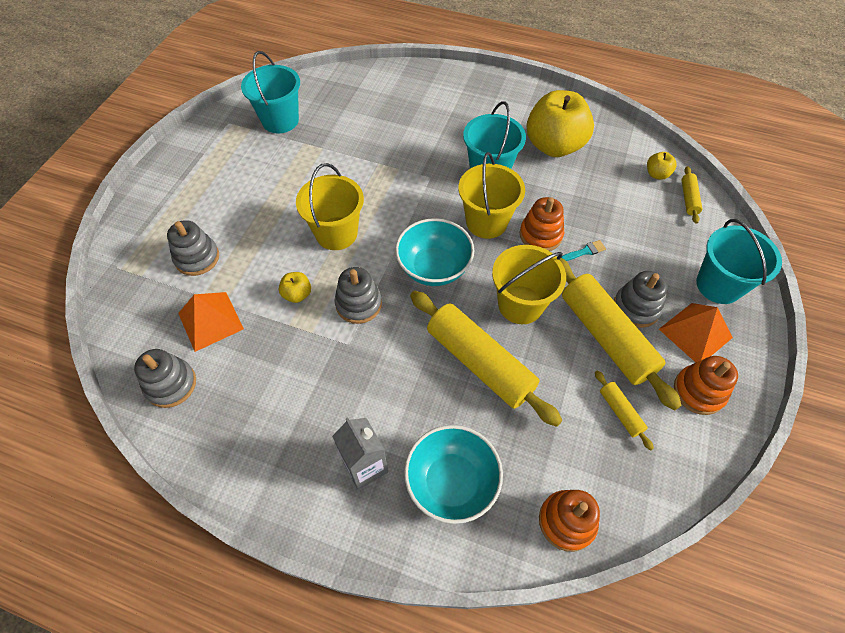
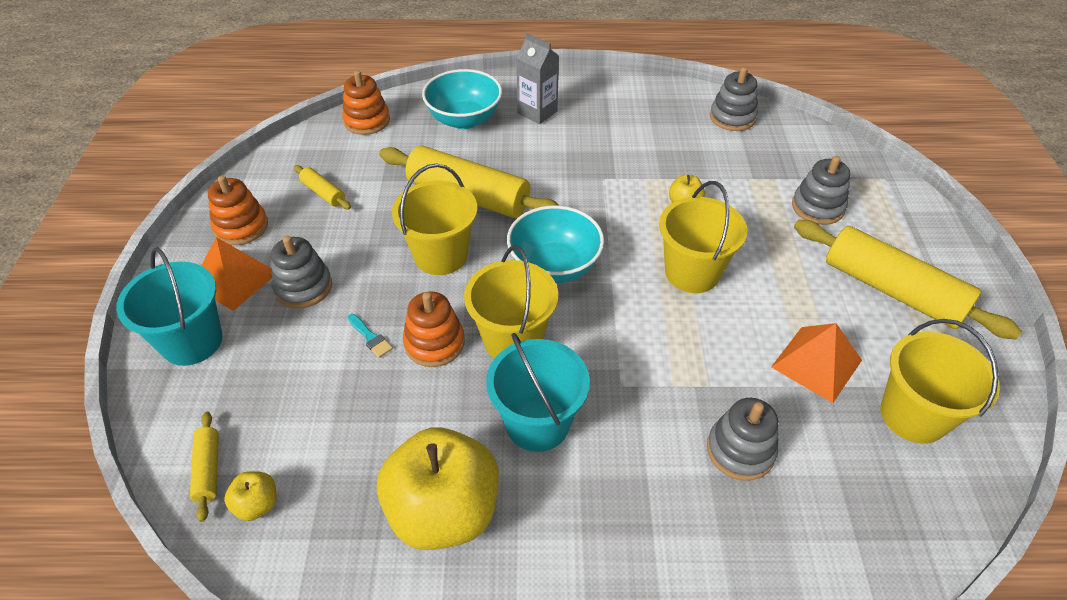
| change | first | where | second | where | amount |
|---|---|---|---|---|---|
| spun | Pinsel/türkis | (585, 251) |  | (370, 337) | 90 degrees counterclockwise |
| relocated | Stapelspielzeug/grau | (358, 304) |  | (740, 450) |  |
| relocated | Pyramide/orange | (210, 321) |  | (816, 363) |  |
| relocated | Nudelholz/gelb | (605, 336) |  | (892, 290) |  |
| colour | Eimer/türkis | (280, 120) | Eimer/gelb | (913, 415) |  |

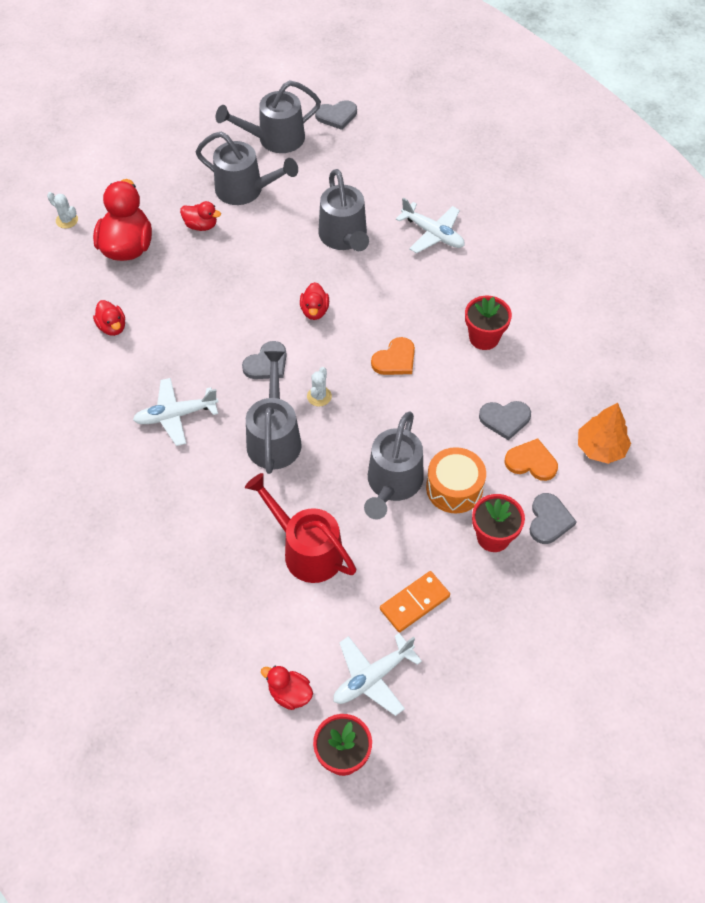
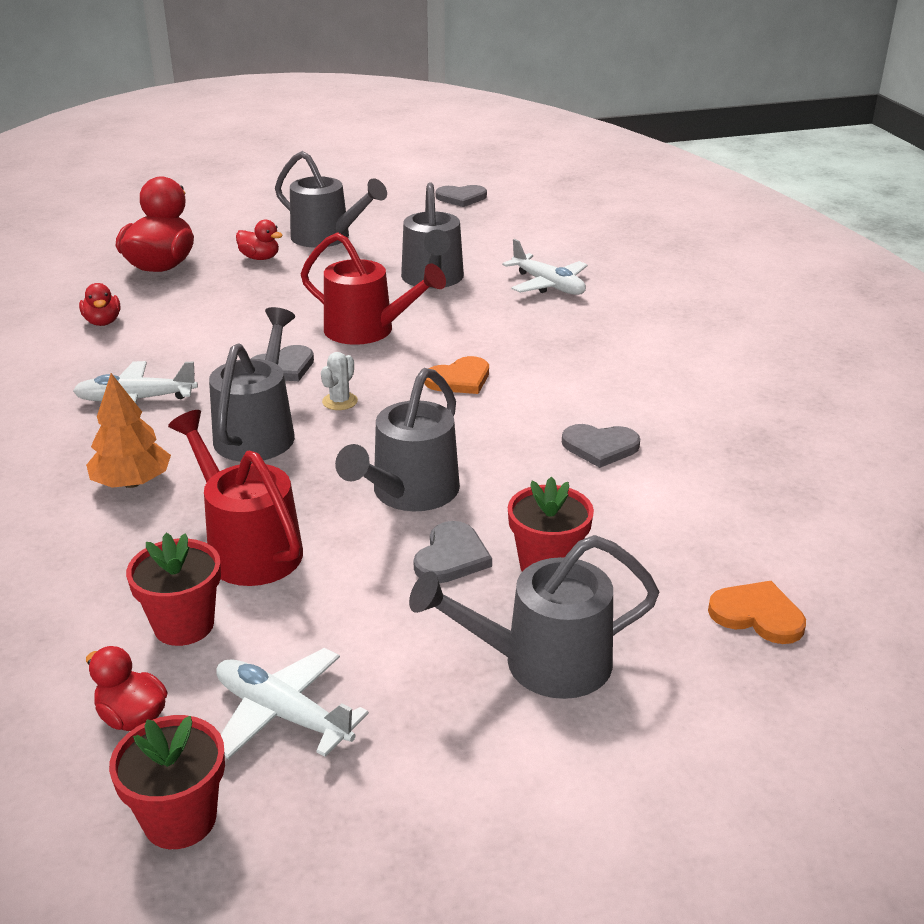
| change | first | where | second | where | amount |
|---|---|---|---|---|---|
| relocated | Baum/orange | (600, 448) |  | (132, 483) |  |
| relocated | Blumentopf/rot | (484, 338) |  | (184, 625) |  |
| spun | Flugzeug/weiß | (372, 677) |  | (282, 714) | 60 degrees clockwise |
| exchanged | Ente/rot | (314, 311) | Gießkanne/rot | (368, 331) |  |
| relocated | Gießkanne/grau | (274, 139) |  | (541, 663) |  |
| relocated | Herz/grau | (549, 520) |  | (451, 557) |  |
| relocated | Herz/orange | (531, 462) |  | (757, 615) |  |
| missing | Kaktus/weiß | (67, 220) |  |  |  |
| missing | Dominostein/orange | (414, 603) |  |  |  |
| missing | Trommel/orange | (454, 488) |  |  |  |

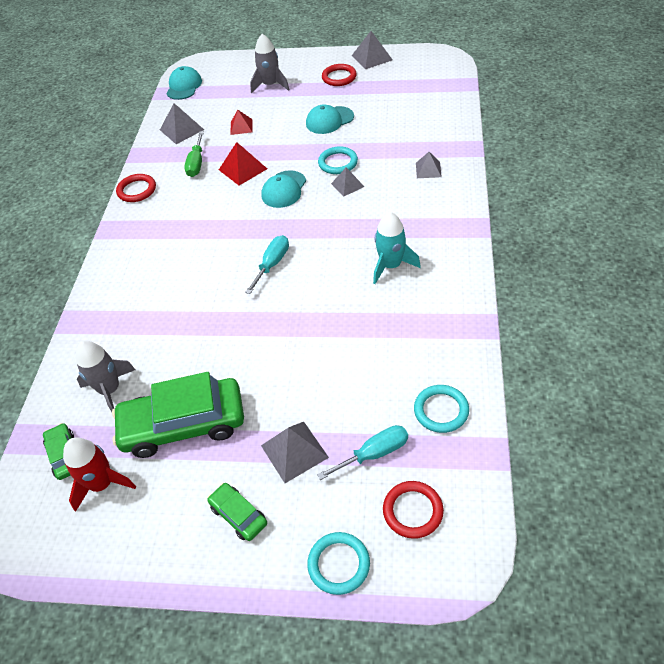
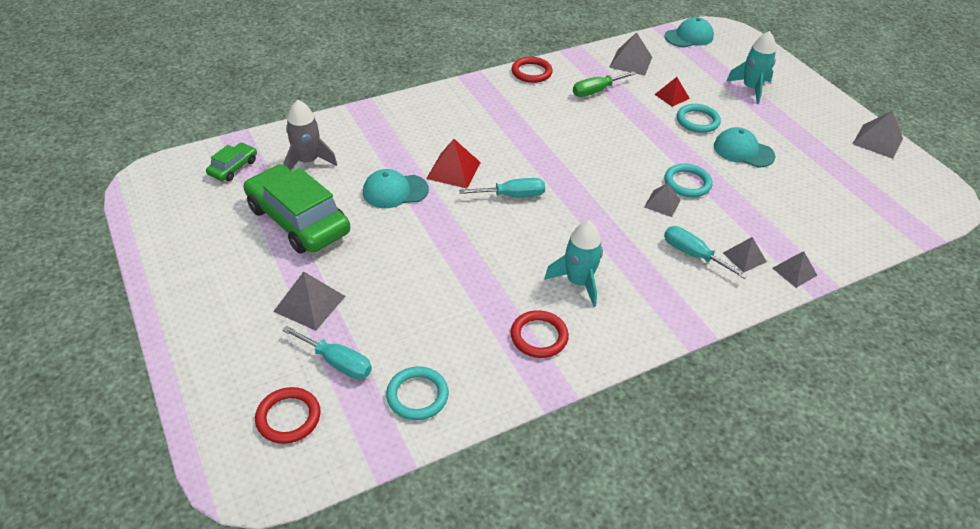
| change | first | where | second | where | amount |
|---|---|---|---|---|---|
| relocated | Kappe/türkis | (284, 189) |  | (395, 191) |  |
| relocated | Pyramide/rot | (243, 169) |  | (453, 170) |  |
| relocated | Ring/rot | (339, 77) |  | (539, 336) |  |
| appeared |  |  | Schraubenzieher/türkis | (693, 254) |  |
| relocated | Ring/türkis | (339, 564) |  | (697, 121) |  |
| colour | Rakete/grau | (270, 85) | Rakete/türkis | (751, 89) |  |
| appeared |  |  | Pyramide/grau | (794, 271) |  |
| missing | Rakete/rot | (102, 484) |  |  |  |
| missing | Auto/grün | (238, 515) |  |  |  |

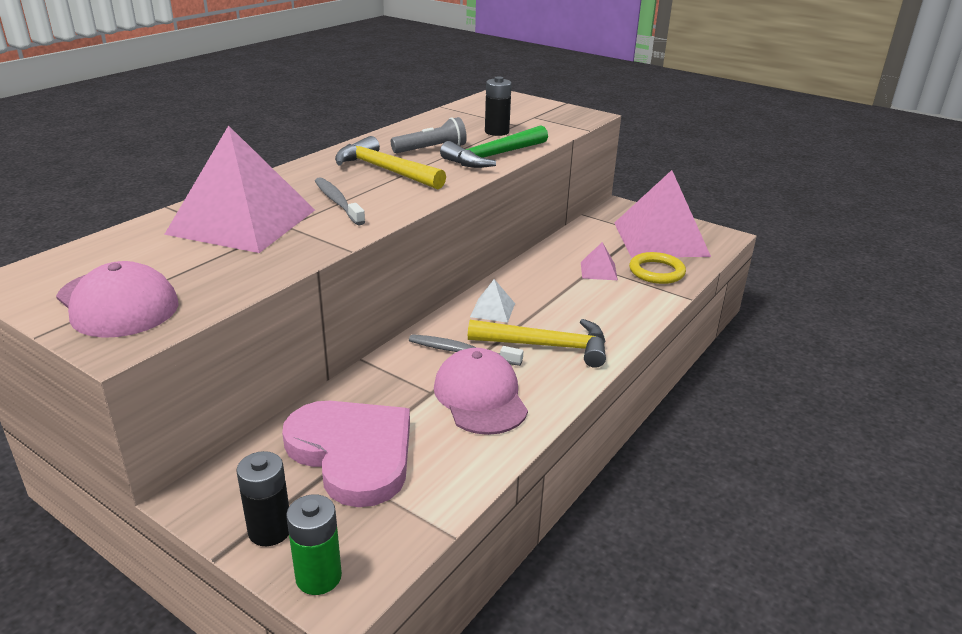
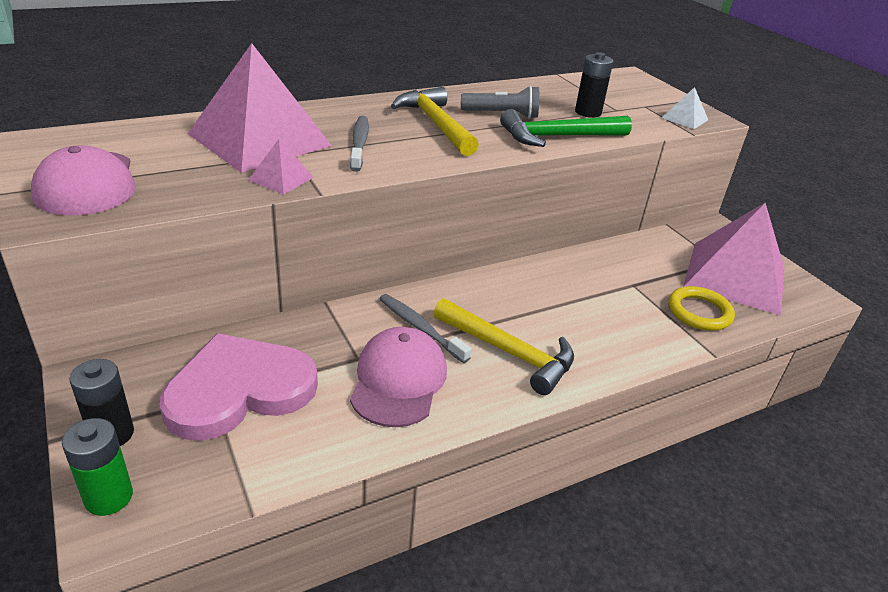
| change | first | where | second | where | amount |
|---|---|---|---|---|---|
| spun | Herz/rosa | (353, 453) |  | (239, 390) | 105 degrees counterclockwise |
| relocated | Pyramide/rosa | (598, 271) |  | (281, 178) |  |
| relocated | Pyramide/weiß | (492, 310) |  | (684, 119) |  |

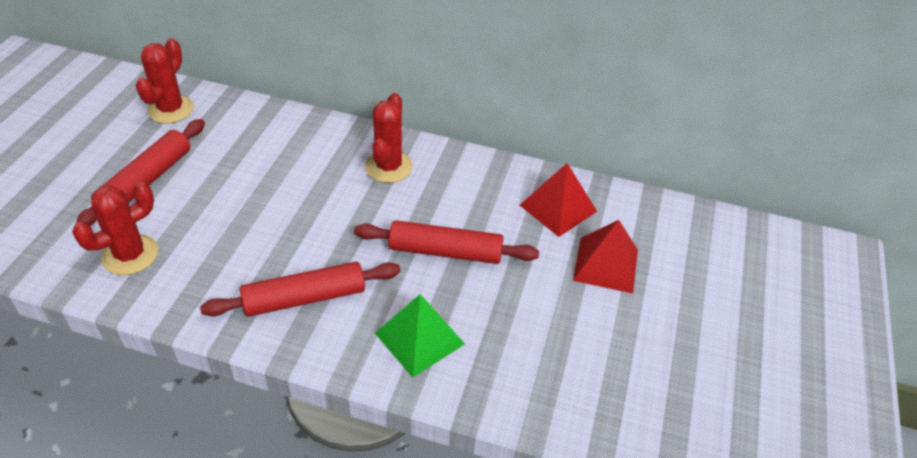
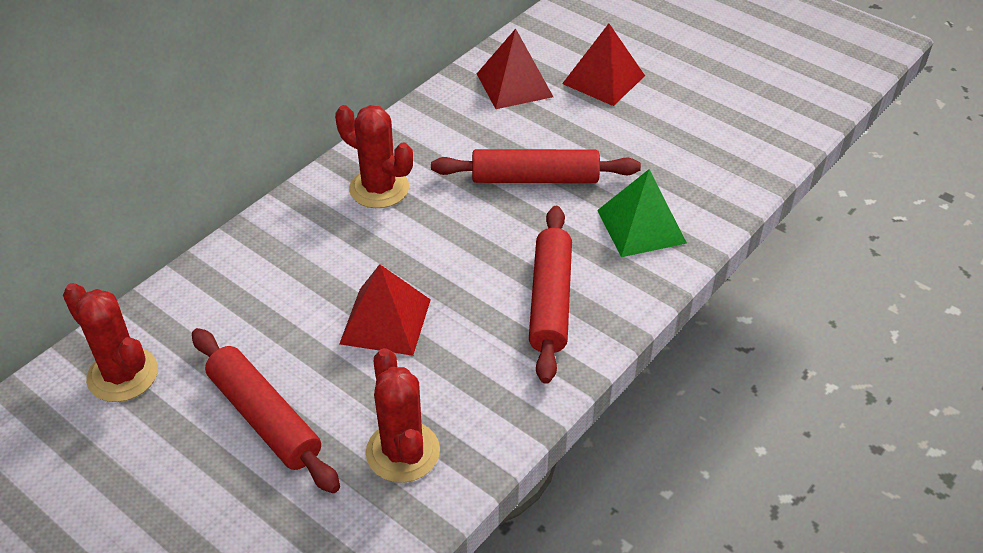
| change | first | where | second | where | amount |
|---|---|---|---|---|---|
| appeared |  |  | Pyramide/rot | (385, 321) |  |
| spun | Nudelholz/rot | (445, 252) |  | (535, 178) | 60 degrees clockwise |

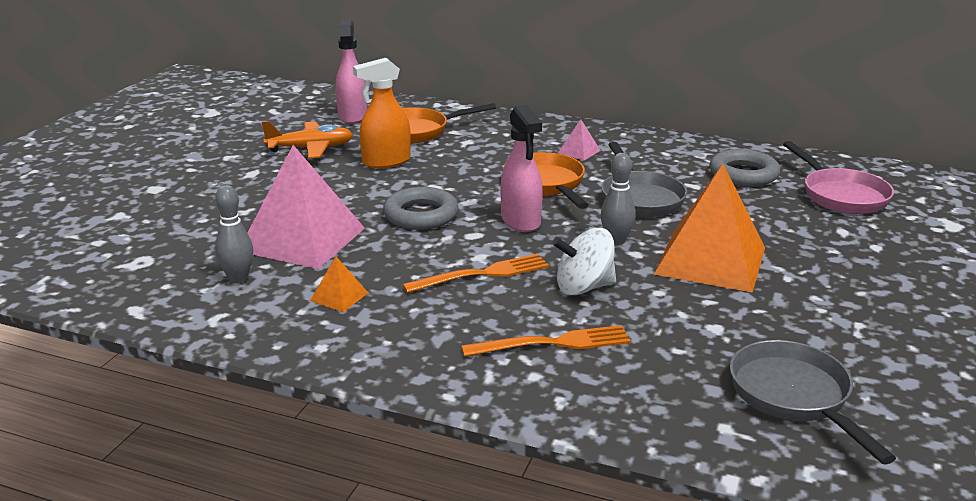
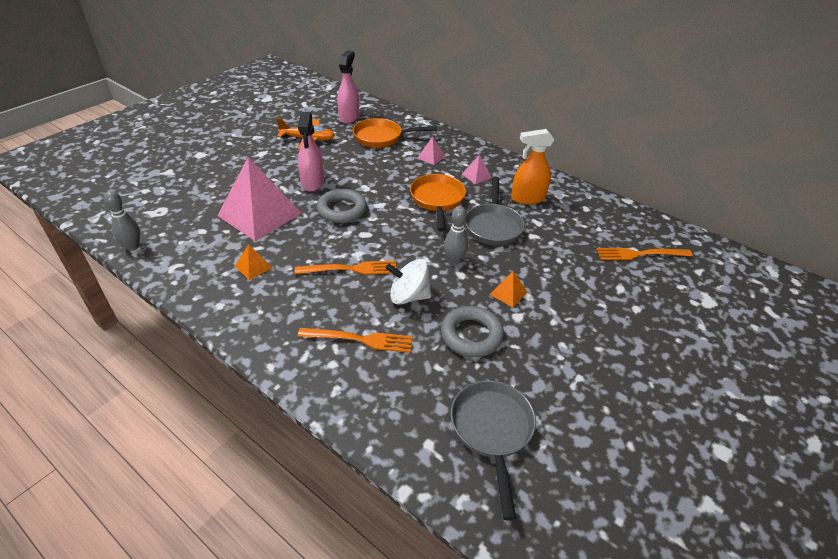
| change | first | where | second | where | amount |
|---|---|---|---|---|---|
| relocated | Bowlingkegel/grau | (238, 278) |  | (133, 246) |  |
| relocated | Sprühflasche/rosa | (521, 221) |  | (312, 183) |  |
| appeared |  |  | Pyramide/rosa | (431, 157) |  |
| relocated | Ring/grau | (743, 174) |  | (471, 335) |  |
| size | Pyramide/orange | (710, 260) |  | (508, 293) | x0.41 |
| relocated | Sprühflasche/orange | (386, 162) |  | (527, 198) |  |
| exchanged | Pfanne/rosa | (841, 195) | Gabel/orange | (639, 254) |  |

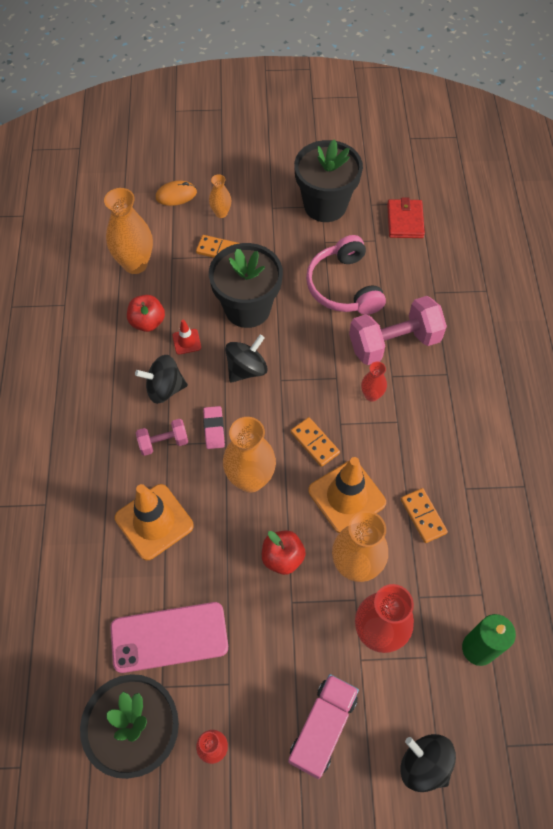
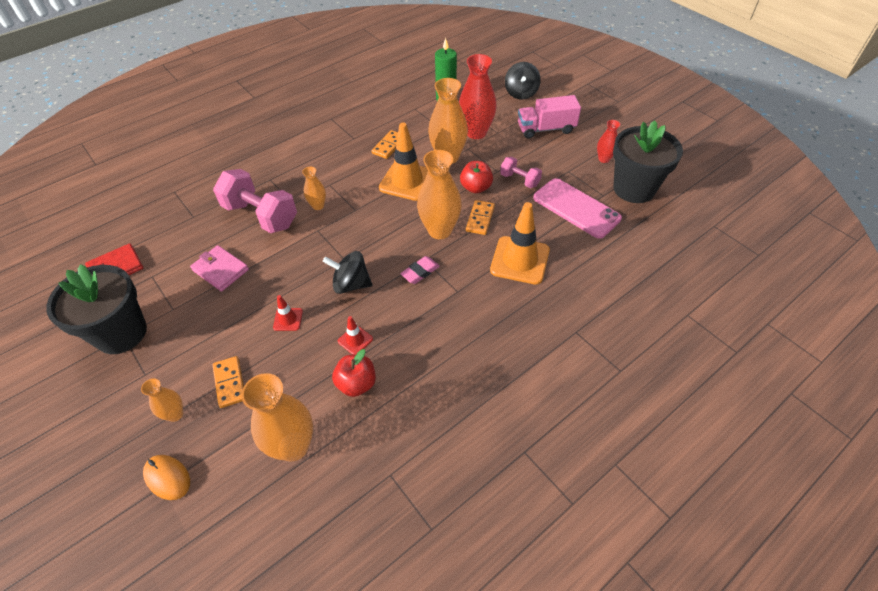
| change | first | where | second | where | amount |
|---|---|---|---|---|---|
| exchanged | Kopfhörer/rosa | (343, 286) | Geldbörse/rosa | (220, 270) |  |
| exchanged | Blumentopf/schwarz | (247, 308) | Leitkegel/rot | (288, 319) |  |
| colour | Vase/rot | (371, 395) | Vase/orange | (318, 206) |  |
| relocated | Dominostein/orange | (314, 443) |  | (480, 219) |  |
| relocated | Hantel/rosa | (163, 442) |  | (519, 180) |  |
| missing | Kreisel/schwarz | (164, 389) |  |  |  |

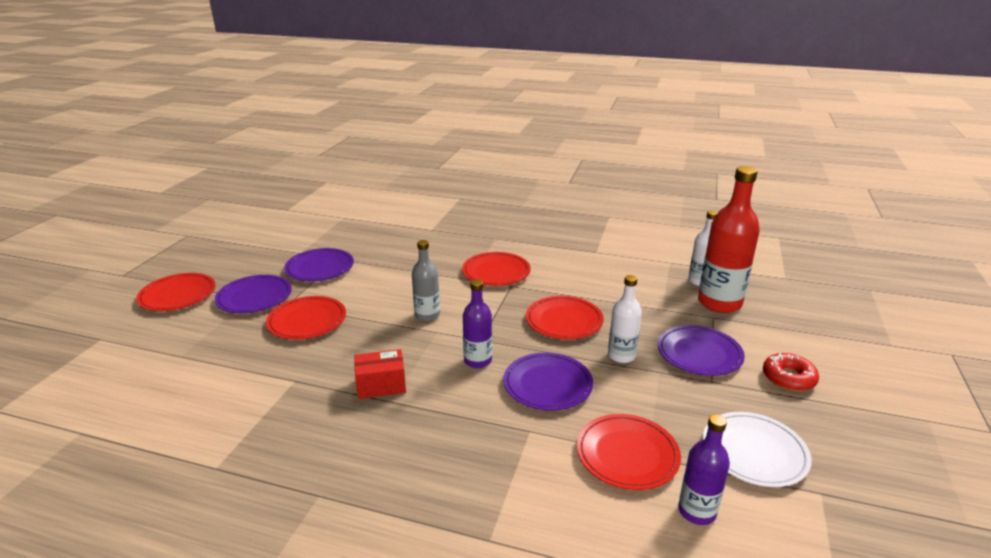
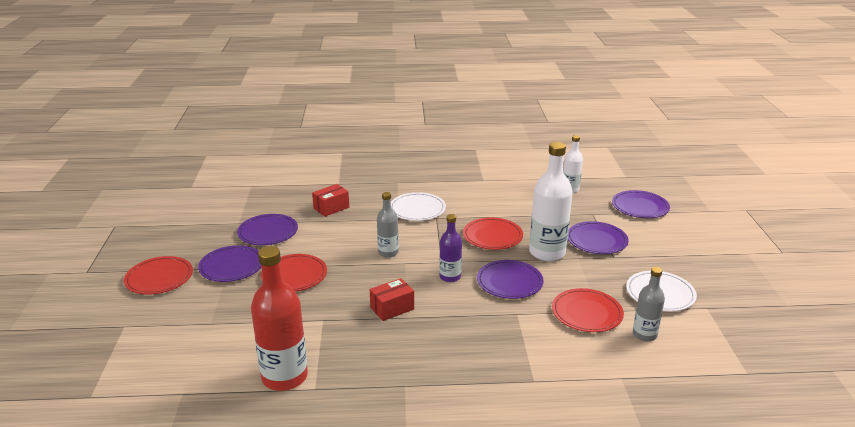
| change | first | where | second | where | amount |
|---|---|---|---|---|---|
| relocated | Flasche/rot | (719, 303) |  | (284, 377) |  |
| appeared |  |  | Schachtel/rot | (331, 208) |  |
| colour | Teller/rot | (496, 272) | Teller/weiß | (417, 209) |  |
| size | Flasche/weiß | (621, 356) |  | (547, 252) | x1.77 |
| appeared |  |  | Teller/lila | (640, 207) |  |
| colour | Flasche/lila | (697, 511) | Flasche/grau | (644, 334) |  |
| missing | Donut/rot | (788, 378) |  |  |  |

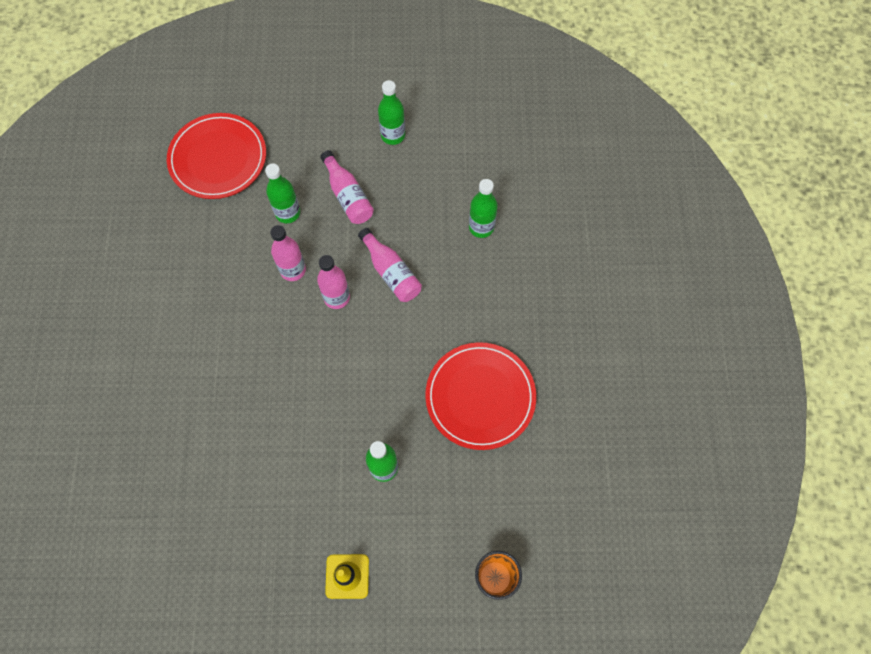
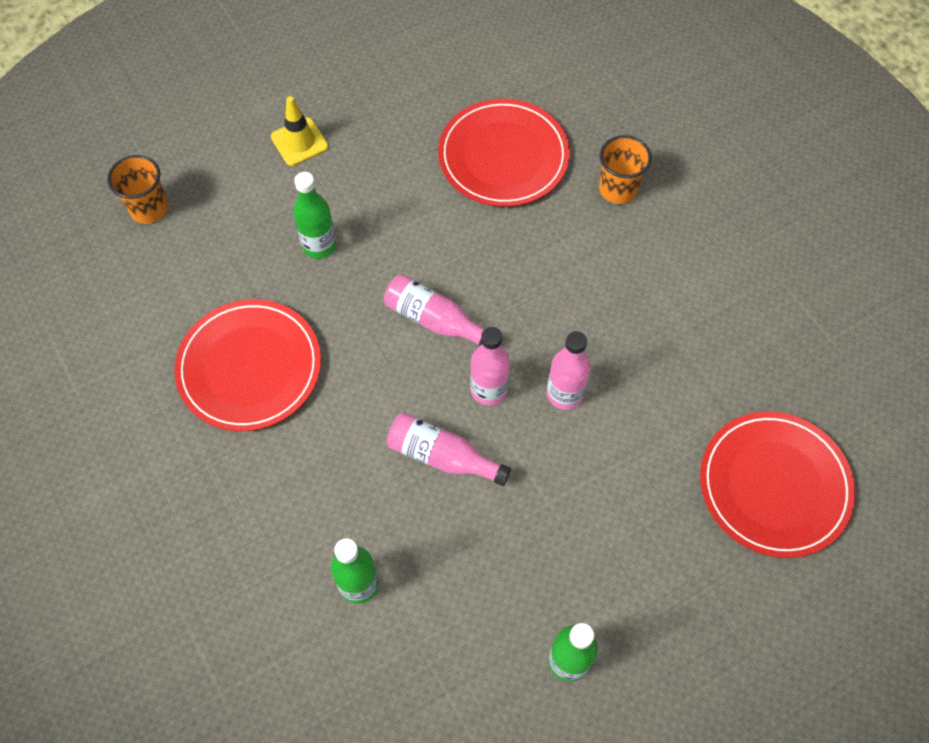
| change | first | where | second | where | amount |
|---|---|---|---|---|---|
| relocated | Flasche/rosa | (348, 196) |  | (434, 320) |  |
| appeared |  |  | Teller/rot | (503, 156) |  |
| appeared |  |  | Becher/orange | (618, 189) |  |
| missing | Flasche/grün | (288, 213) |  |  |  |

